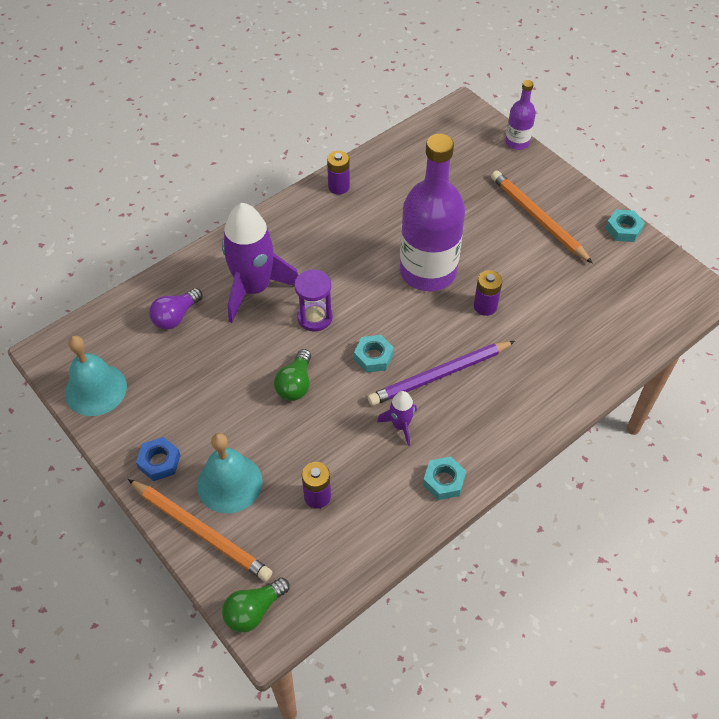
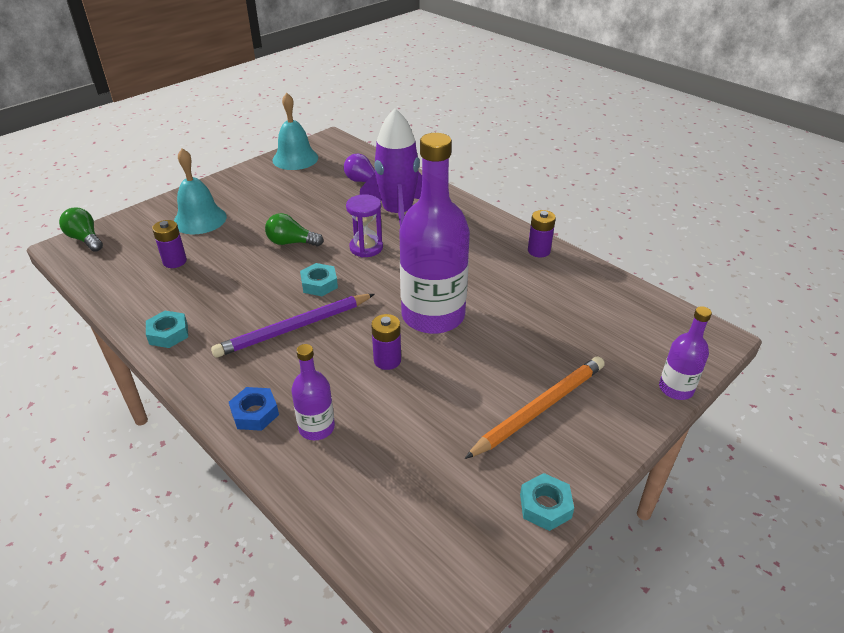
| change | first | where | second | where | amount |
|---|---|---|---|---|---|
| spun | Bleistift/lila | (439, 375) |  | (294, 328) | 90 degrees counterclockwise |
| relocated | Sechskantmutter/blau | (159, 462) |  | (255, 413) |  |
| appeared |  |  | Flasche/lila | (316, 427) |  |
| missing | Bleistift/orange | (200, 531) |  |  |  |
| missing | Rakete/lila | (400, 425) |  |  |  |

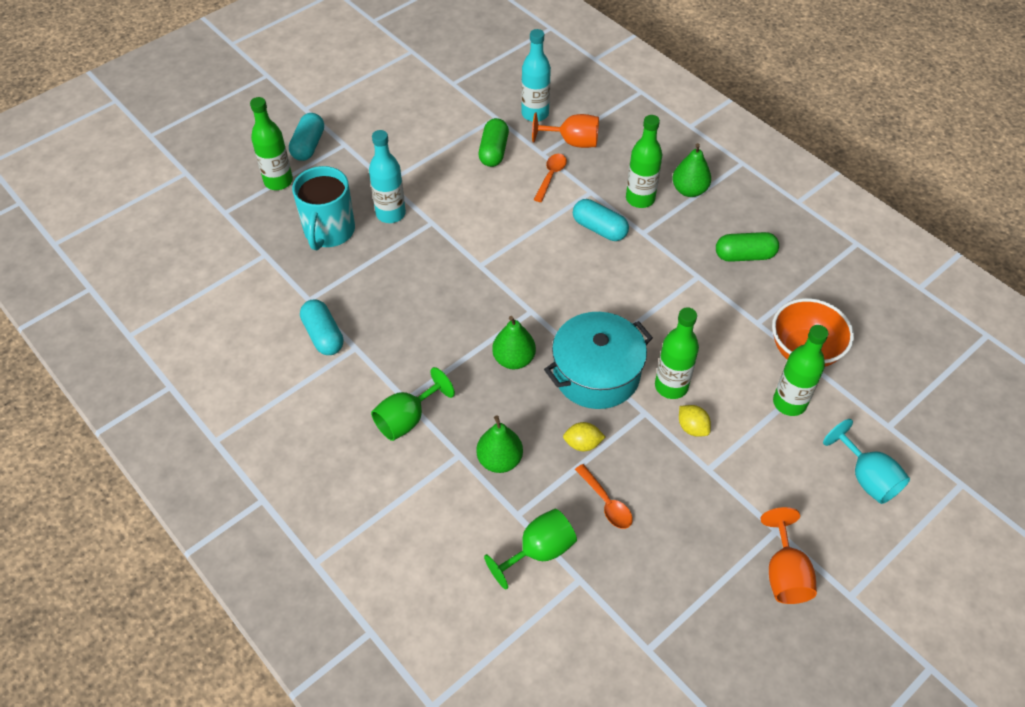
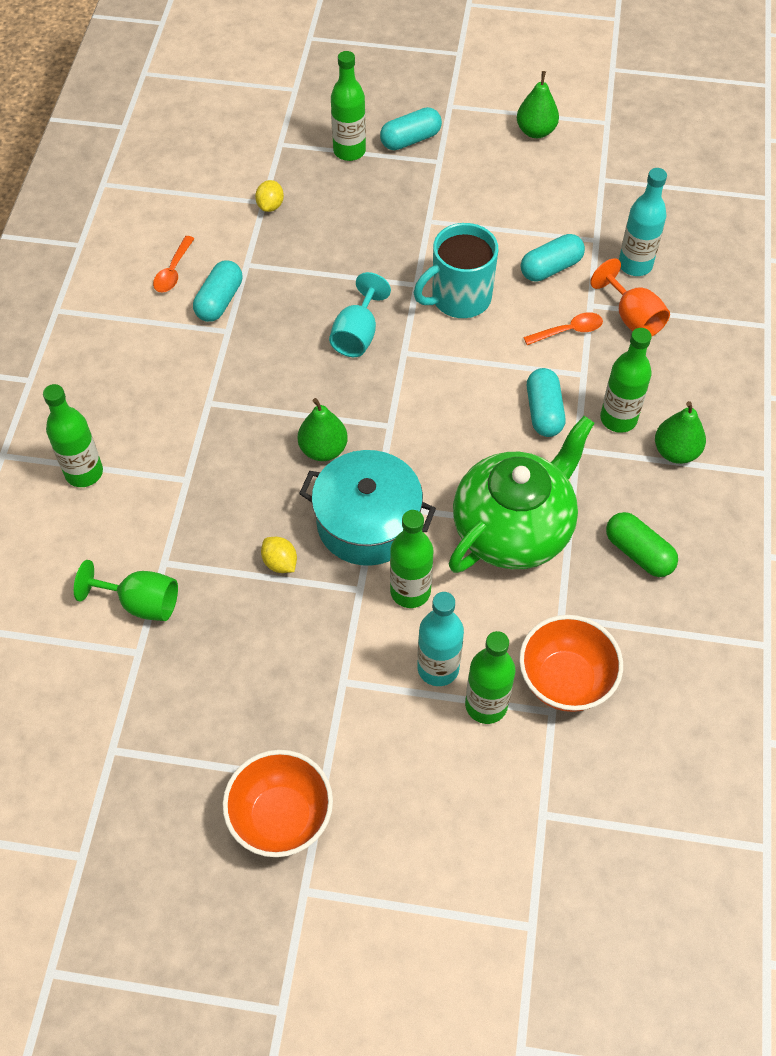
| change | first | where | second | where | amount |
|---|---|---|---|---|---|
| appeared |  |  | Flasche/grün | (84, 473) |  |
| relocated | Löffel/orange | (606, 503) |  | (173, 271) |  |
| exchanged | Kelch/orange | (785, 573) | Schüssel/orange | (281, 817) |  |
| relocated | Zitrone/gelb | (692, 428) |  | (270, 206) |  |
| relocated | Kelch/türkis | (867, 478) |  | (357, 335) |  |
| relocated | Tasse/türkis | (329, 231) |  | (459, 298) |  |
| relocated | Flasche/türkis | (390, 214) |  | (438, 668) |  |
| appeared |  |  | Teekanne/grün | (513, 529) |  |
| relocated | Birne/grün | (499, 460) |  | (535, 131) |  |
| colour | Kapsel/grün | (494, 151) | Kapsel/türkis | (551, 268) |  |
| missing | Kelch/grün | (407, 419) |  |  |  |

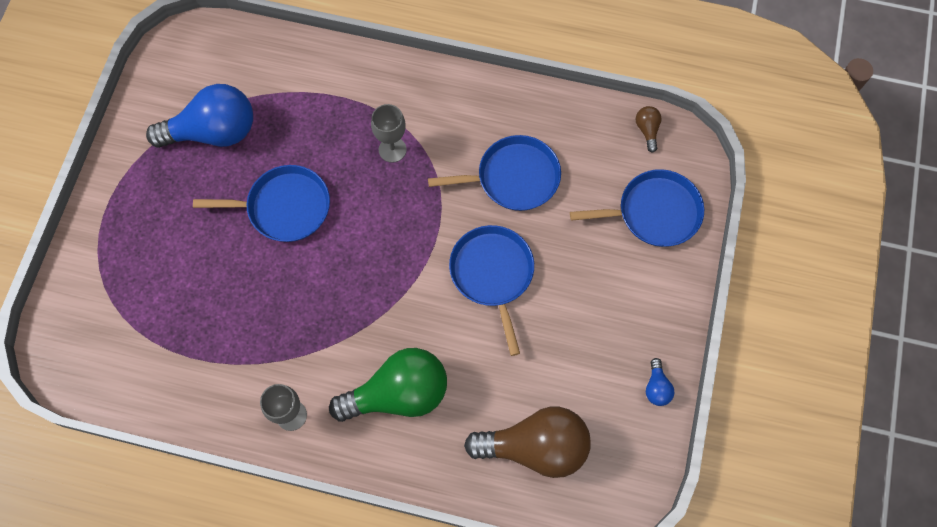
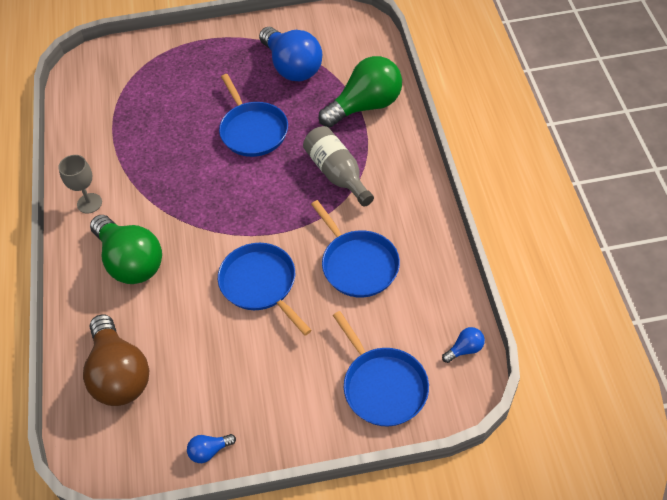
| change | first | where | second | where | amount |
|---|---|---|---|---|---|
| spun | Pfanne/blau | (493, 274) |  | (261, 284) | 90 degrees counterclockwise |
| exchanged | Kelch/grau | (392, 149) | Flasche/grau | (337, 174) |  |
| appeared |  |  | Glühbirne/grün | (365, 106) |  |
| colour | Glühbirne/braun | (647, 130) | Glühbirne/blau | (465, 349) |  |

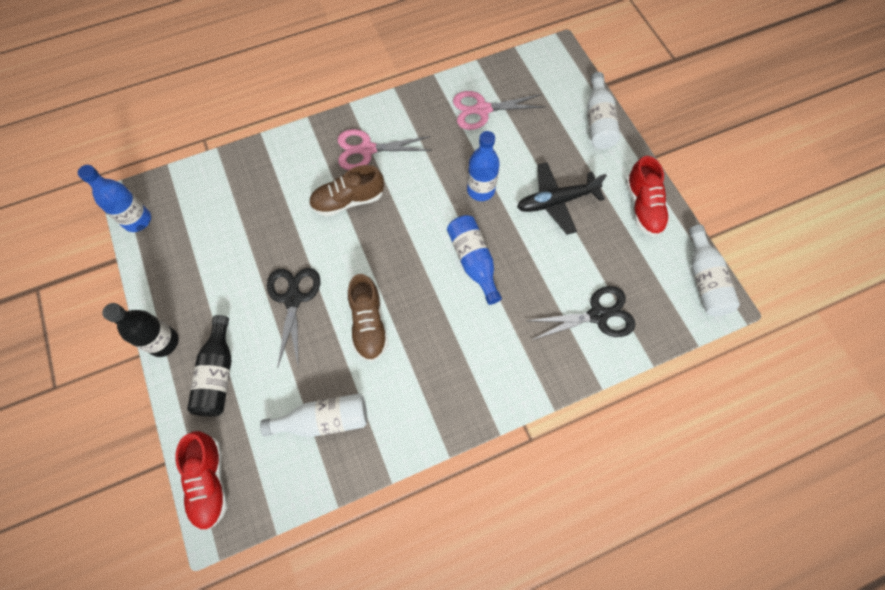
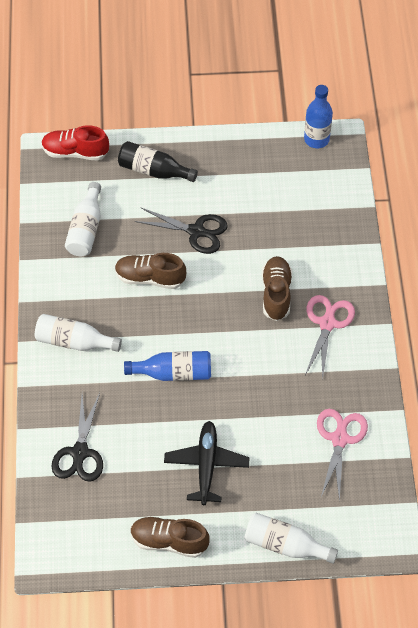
| change | first | where | second | where | amount |
|---|---|---|---|---|---|
| relocated | Flasche/weiß | (704, 280) |  | (74, 342) |  |
| colour | Schuh/rot | (643, 207) | Schuh/braun | (169, 541) |  |
| missing | Flasche/schwarz | (163, 342) |  |  |  |
| missing | Flasche/blau | (481, 190) |  |  |  |

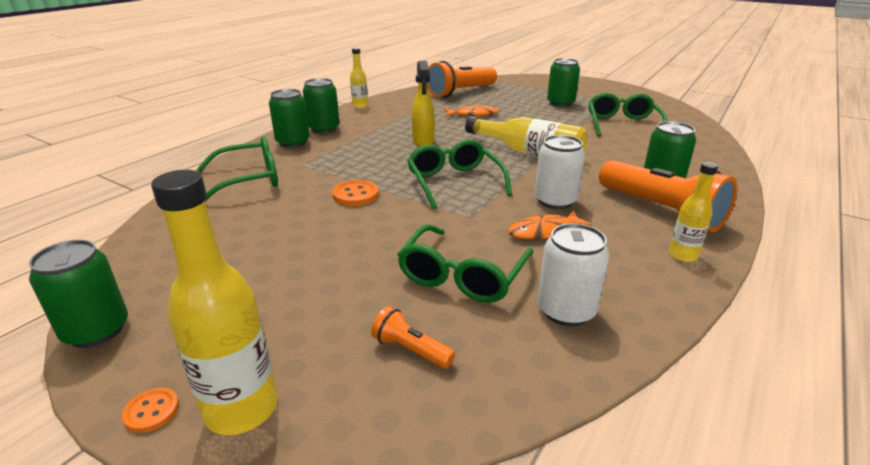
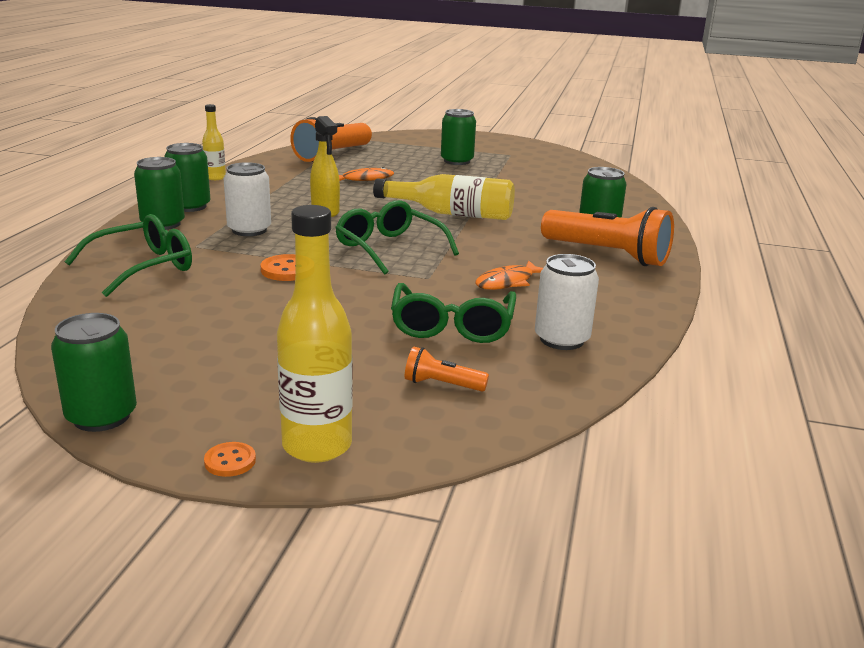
| change | first | where | second | where | amount |
|---|---|---|---|---|---|
| relocated | Dose/weiß | (555, 201) |  | (249, 230) |  |
| missing | Brille/grün | (622, 125) |  |  |  |
| missing | Flasche/gelb | (683, 255) |  |  |  |

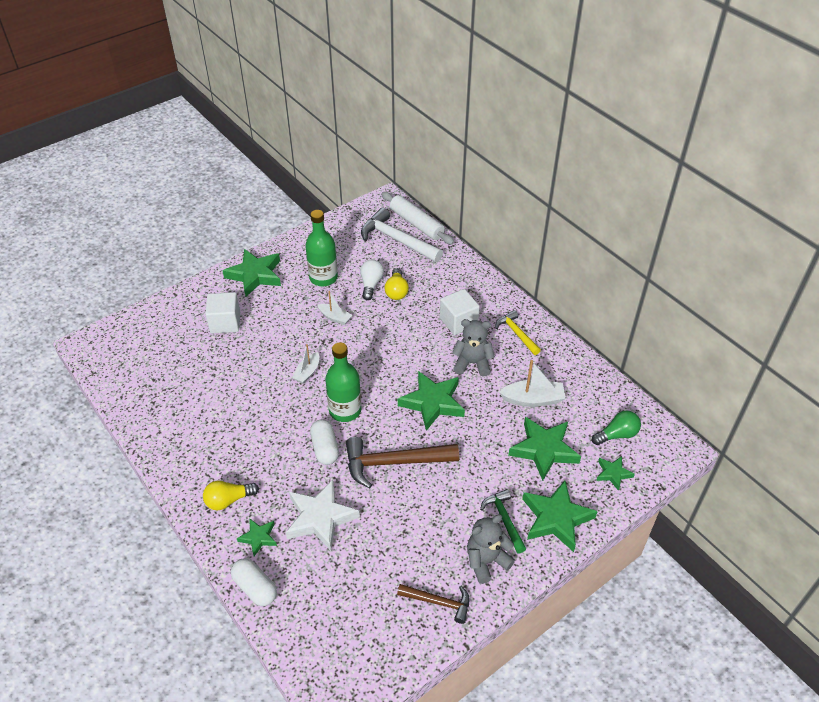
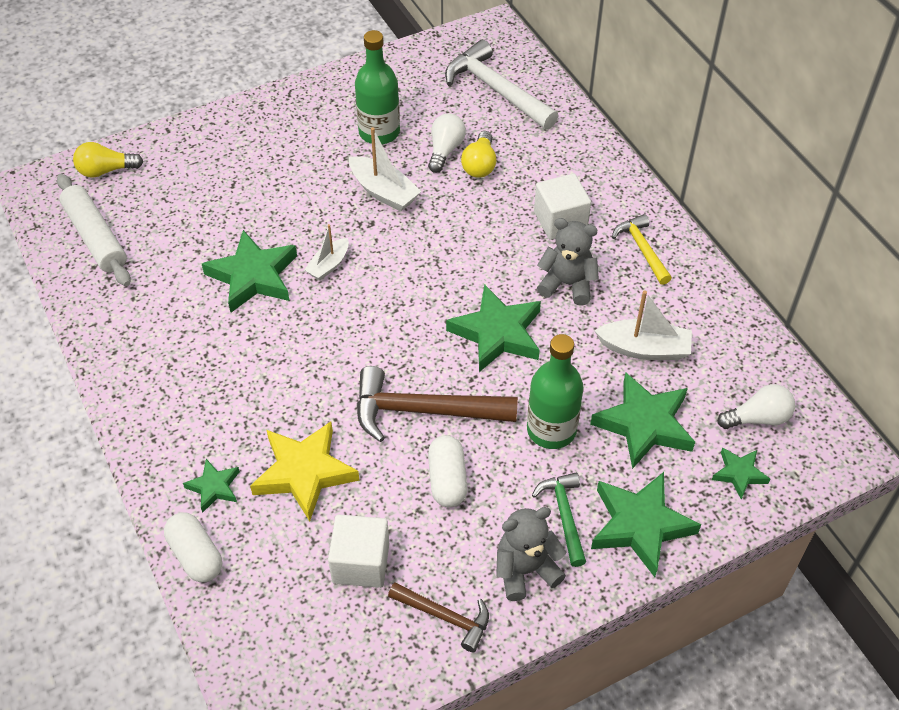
| change | first | where | second | where | amount |
|---|---|---|---|---|---|
| relocated | Nudelholz/weiß | (416, 224) |  | (95, 237) |  |
| relocated | Glühbirne/gelb | (228, 500) |  | (106, 170) |  |
| relocated | Stern/grün | (255, 275) |  | (253, 276) |  |
| colour | Stern/weiß | (320, 517) | Stern/gelb | (304, 472) |  |
| relocated | Kubus/weiß | (225, 322) |  | (361, 563) |  |
| size | Boot/weiß | (335, 317) |  | (383, 192) | x1.56 |
| relocated | Kapsel/weiß | (325, 448) |  | (447, 480) |  |
| relocated | Flasche/grün | (345, 410) |  | (551, 430) |  |
| colour | Glühbirne/grün | (617, 435) | Glühbirne/weiß | (758, 418) |  |

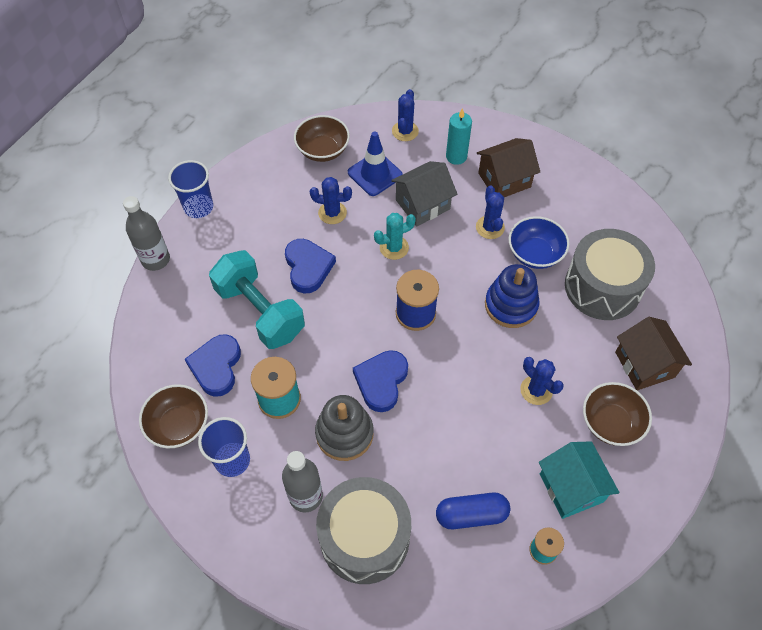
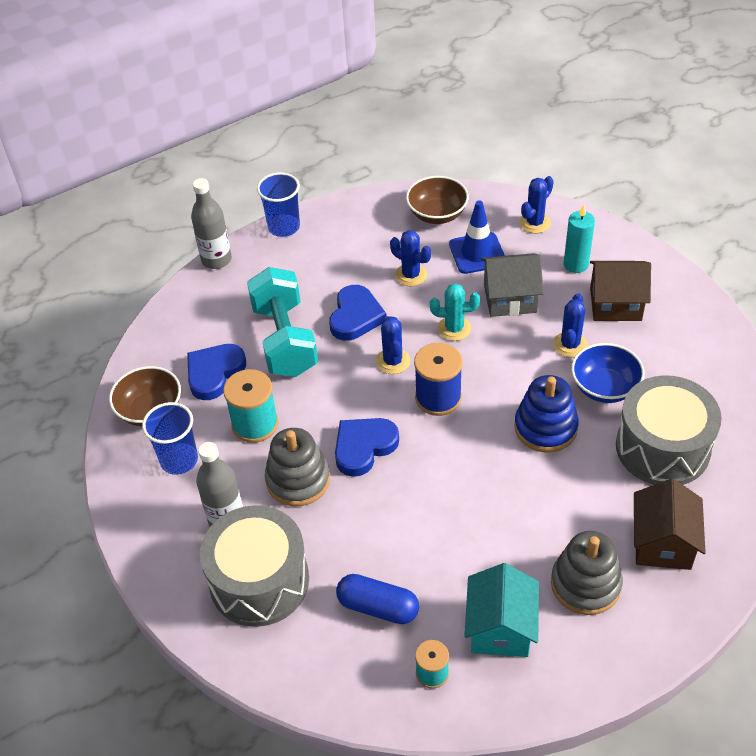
| change | first | where | second | where | amount |
|---|---|---|---|---|---|
| relocated | Kaktus/blau | (536, 390) |  | (393, 361) |  |
| exchanged | Schüssel/braun | (610, 423) | Stapelspielzeug/grau | (585, 584) |  |

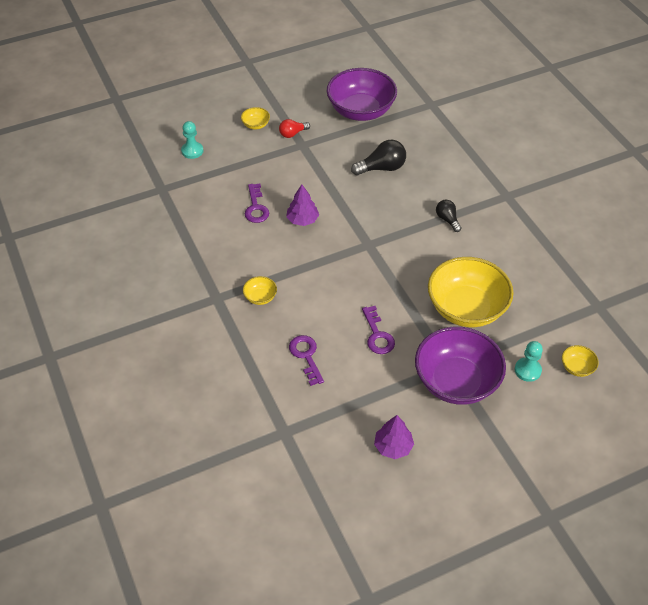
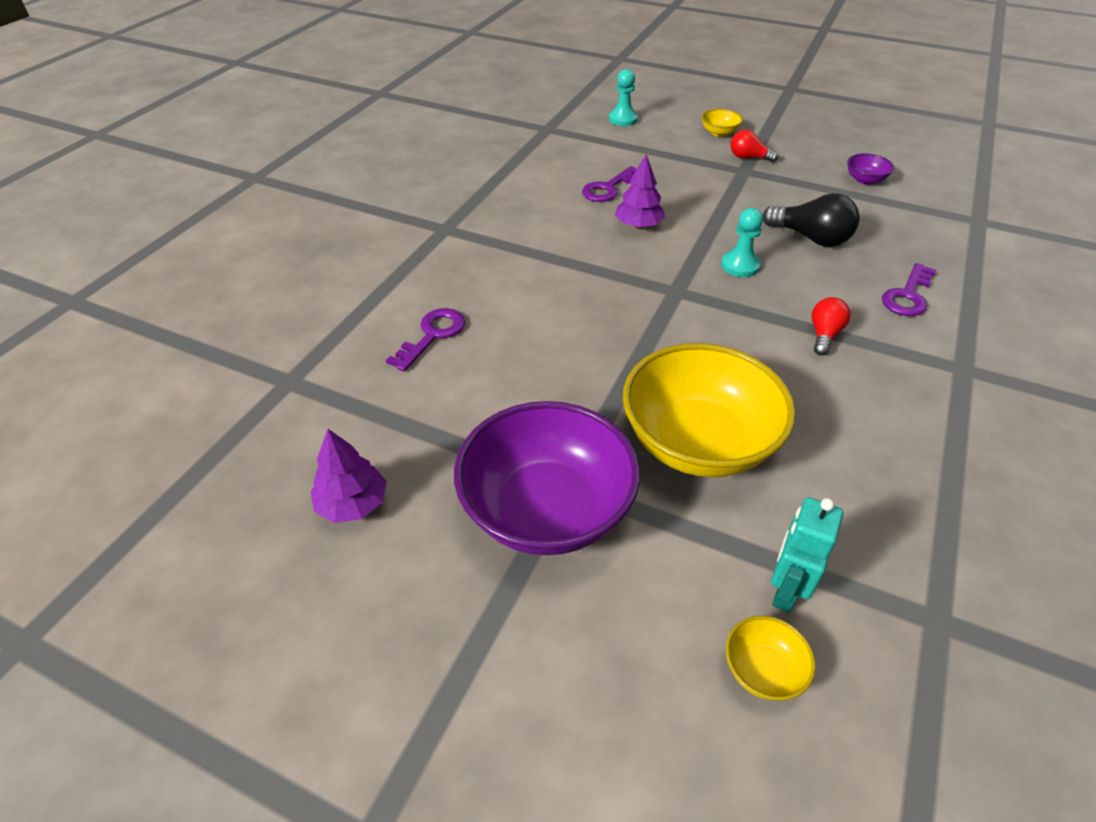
| change | first | where | second | where | amount |
|---|---|---|---|---|---|
| relocated | Bauer/türkis | (527, 370) |  | (740, 266) |  |
| appeared |  |  | Roboter/türkis | (785, 590) |  |
| colour | Glühbirne/schwarz | (447, 220) | Glühbirne/rot | (824, 335) |  |
| size | Schüssel/lila | (361, 111) |  | (865, 180) | x0.41 |
| relocated | Schlüssel/lila | (377, 335) |  | (908, 295) |  |
| missing | Schüssel/gelb | (260, 297) |  |  |  |

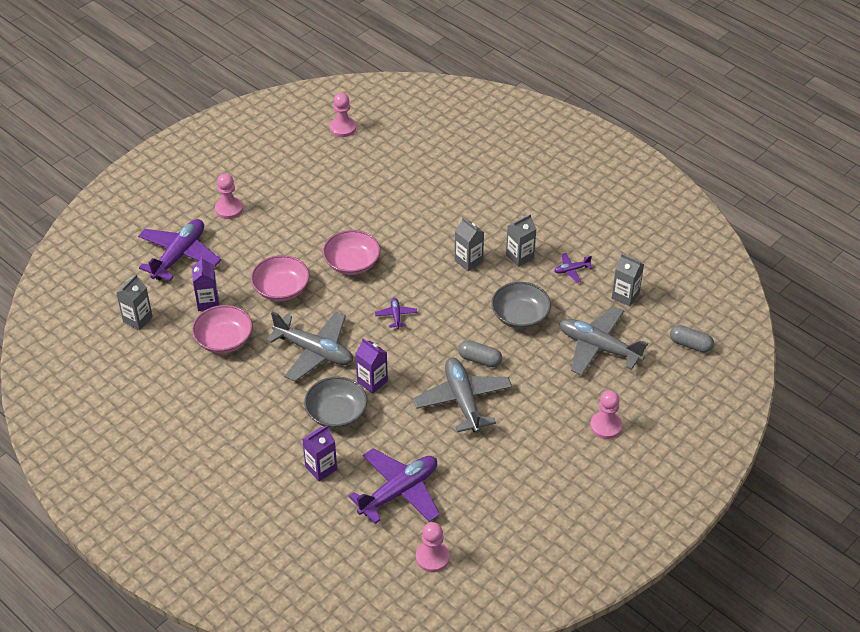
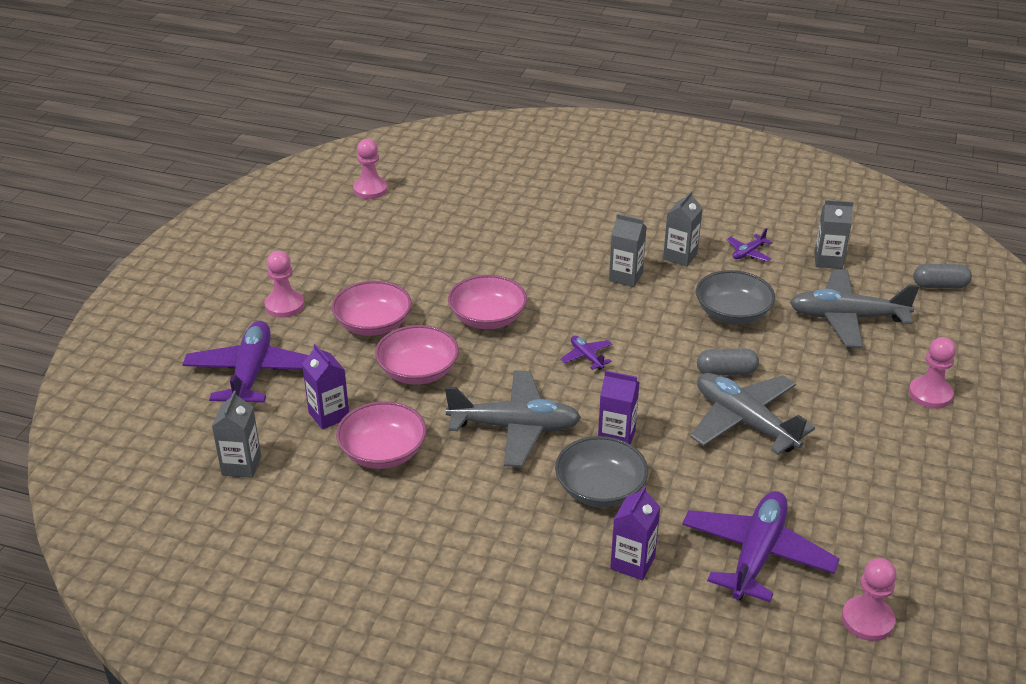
| change | first | where | second | where | amount |
|---|---|---|---|---|---|
| appeared |  |  | Schüssel/rosa | (373, 324) |  |

